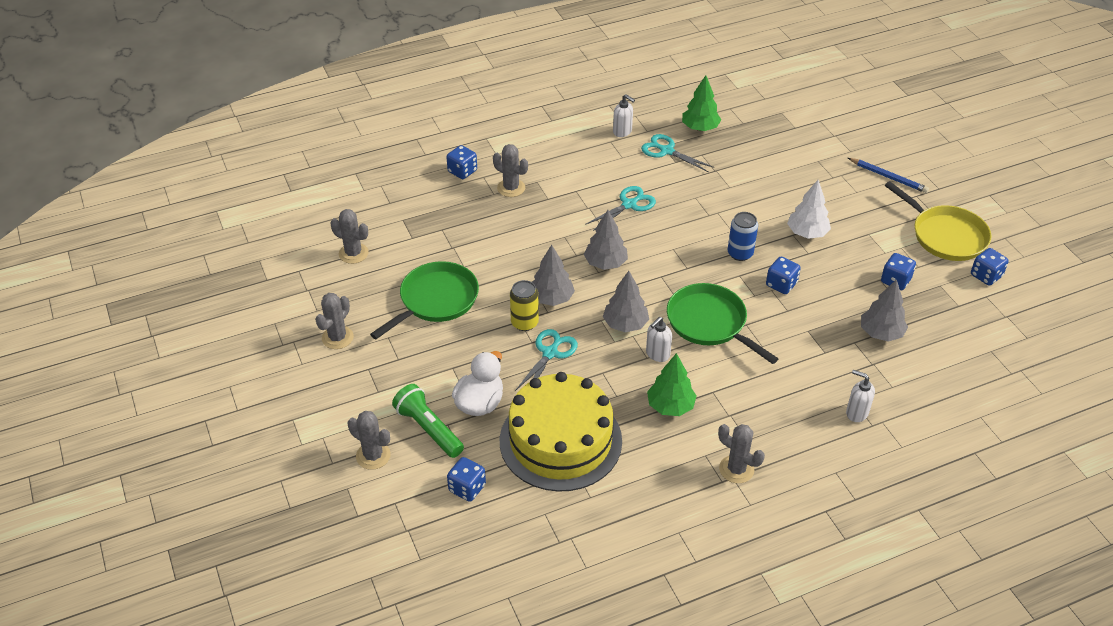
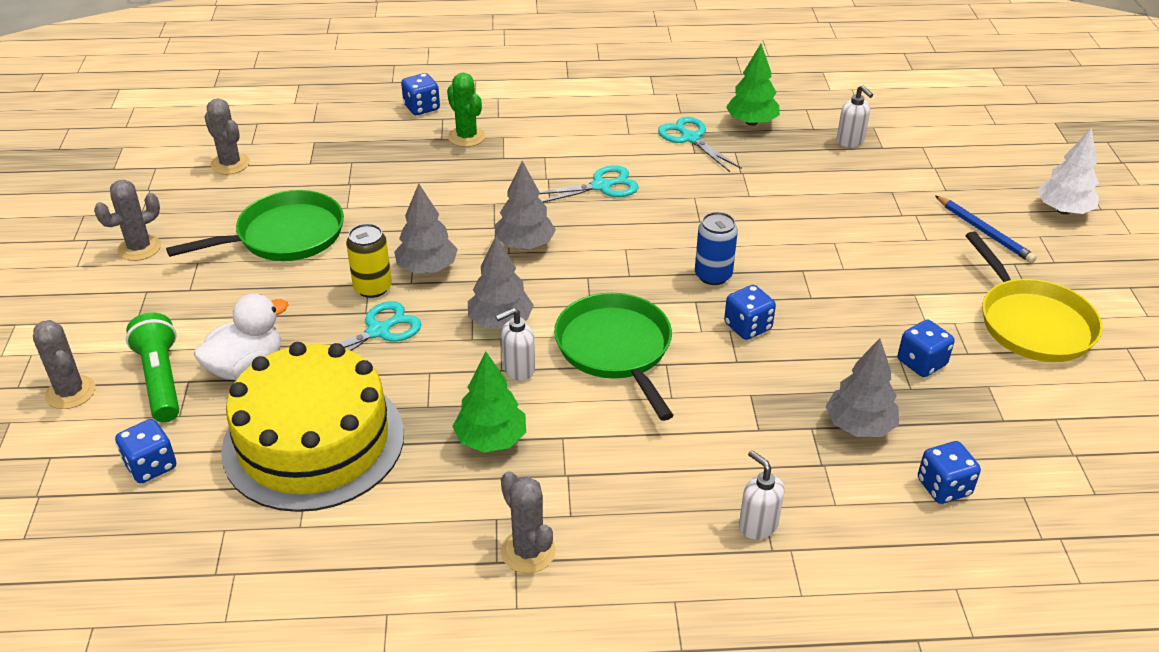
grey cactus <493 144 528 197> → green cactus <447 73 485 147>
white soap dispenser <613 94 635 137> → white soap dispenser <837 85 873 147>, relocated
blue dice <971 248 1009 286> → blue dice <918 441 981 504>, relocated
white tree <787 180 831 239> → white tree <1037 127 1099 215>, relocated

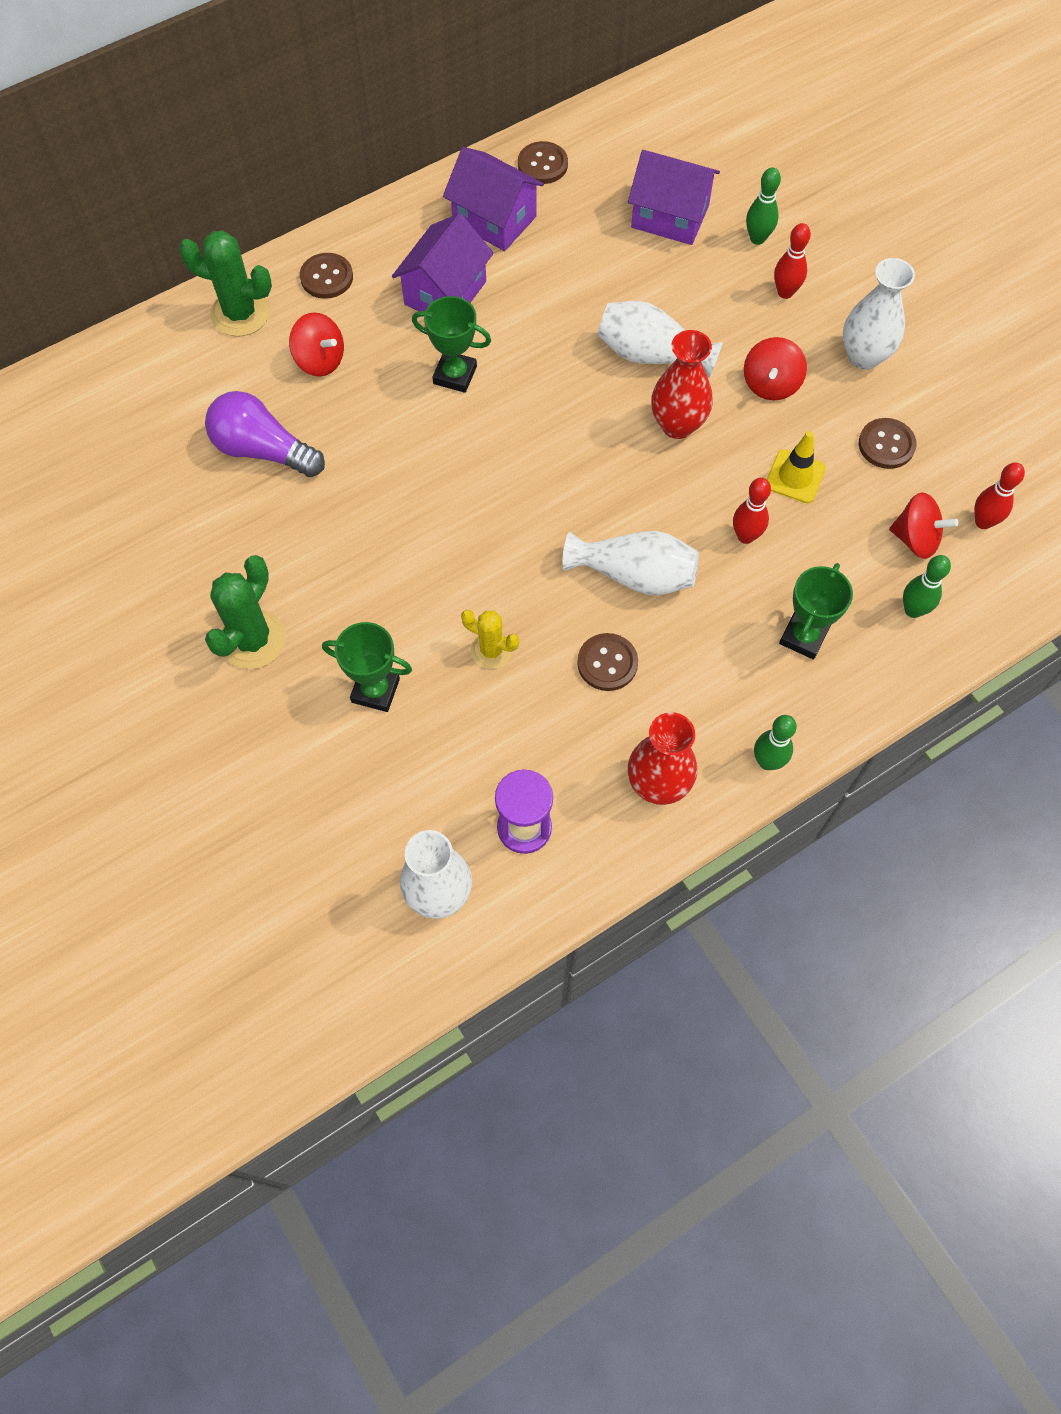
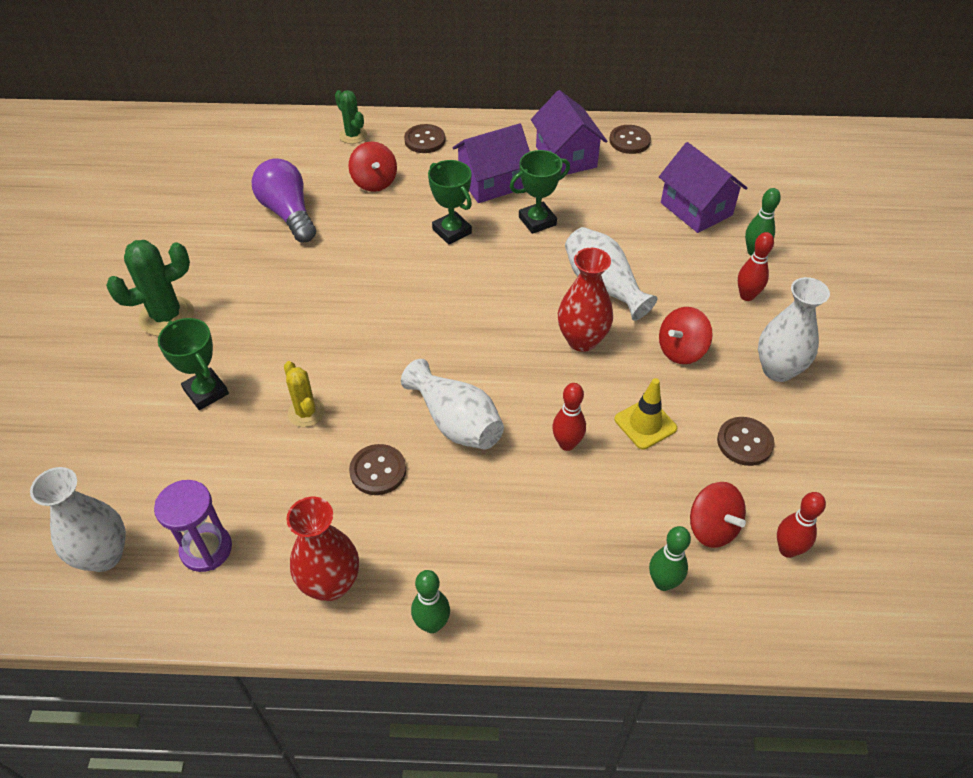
green cactus <179 230 272 337> → green cactus <335 90 367 144>, x0.62
green trophy <779 563 853 660> → green trophy <510 150 570 234>, relocated

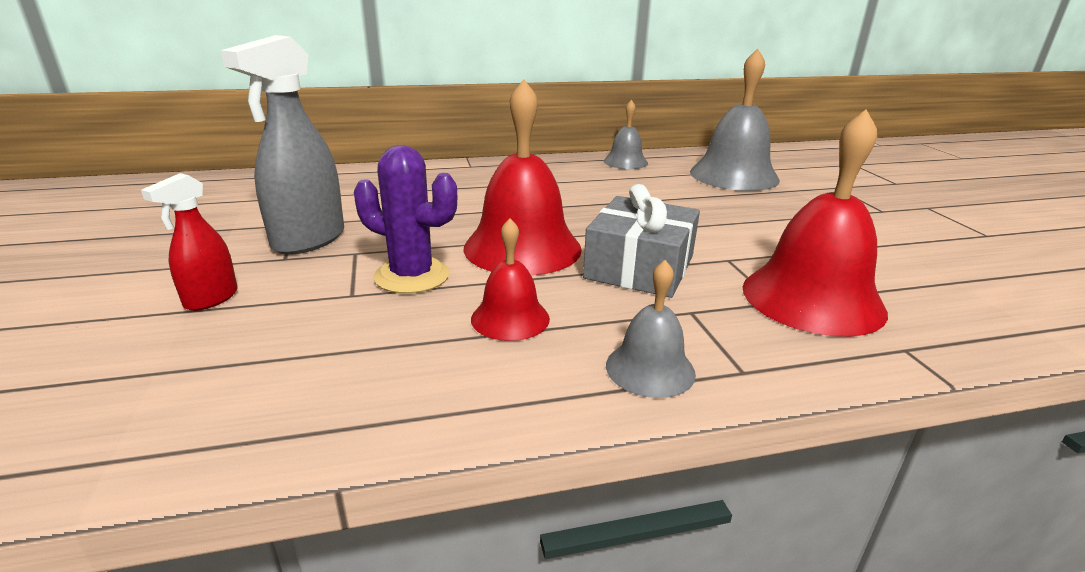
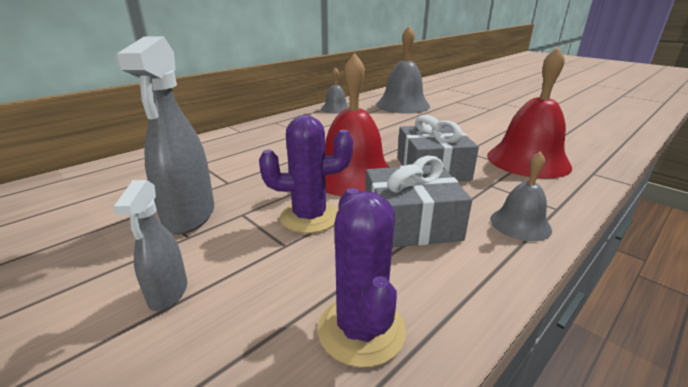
red spray bottle <141 173 238 311> → grey spray bottle <113 180 187 311>
- → purple cactus <318 188 406 368>
red bell <471 218 550 341> → grey gift <365 156 472 247>

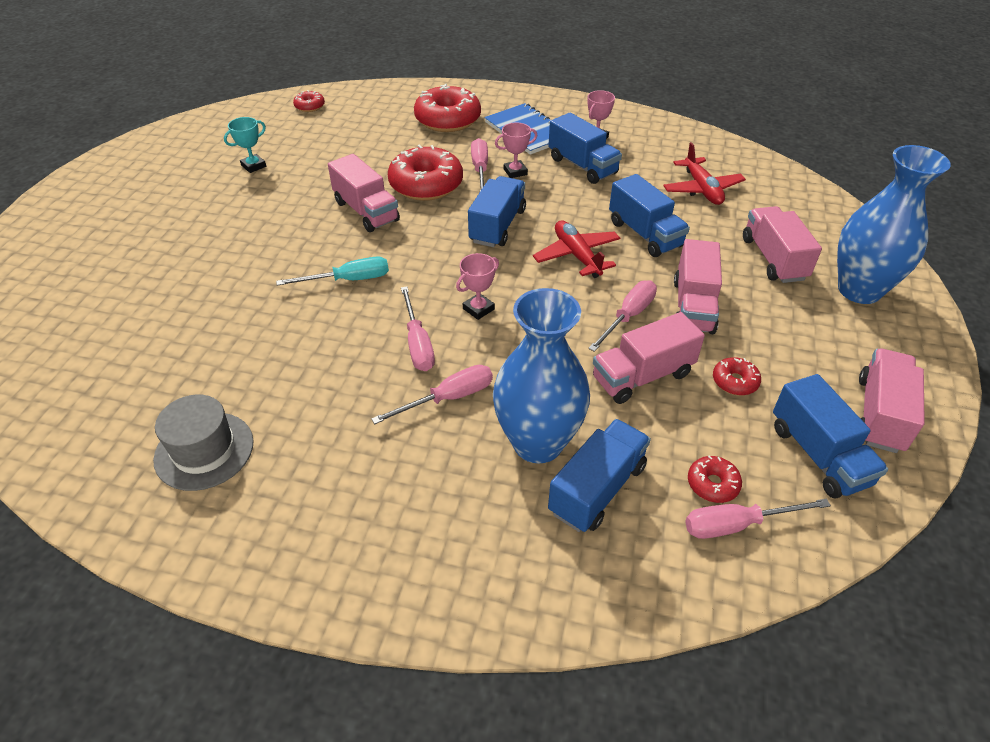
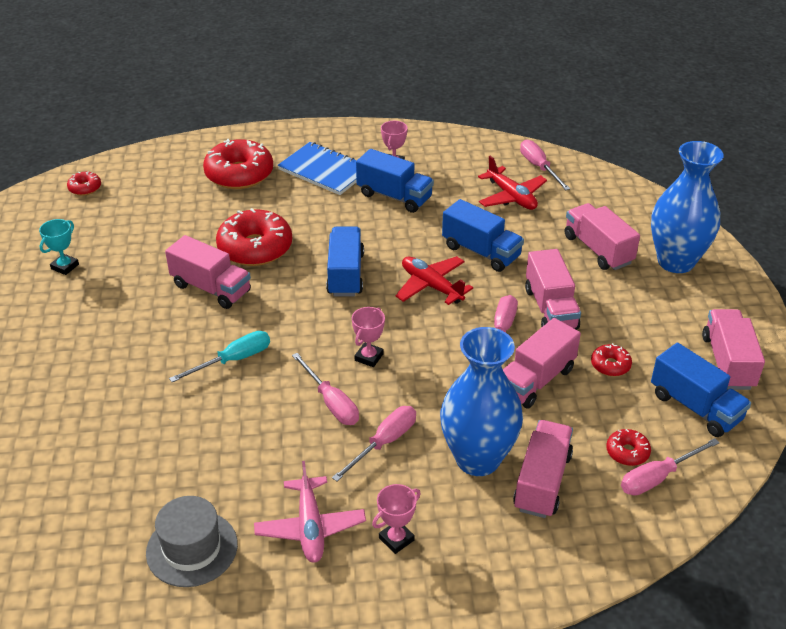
- → pink plane <254 461 366 563>
pink trophy <495 122 537 178> → pink trophy <372 484 421 554>, relocated
blue truck <548 419 651 532> → pink truck <513 420 573 518>
pink screwdriver <471 138 488 191> → pink screwdriver <520 140 570 190>, relocated

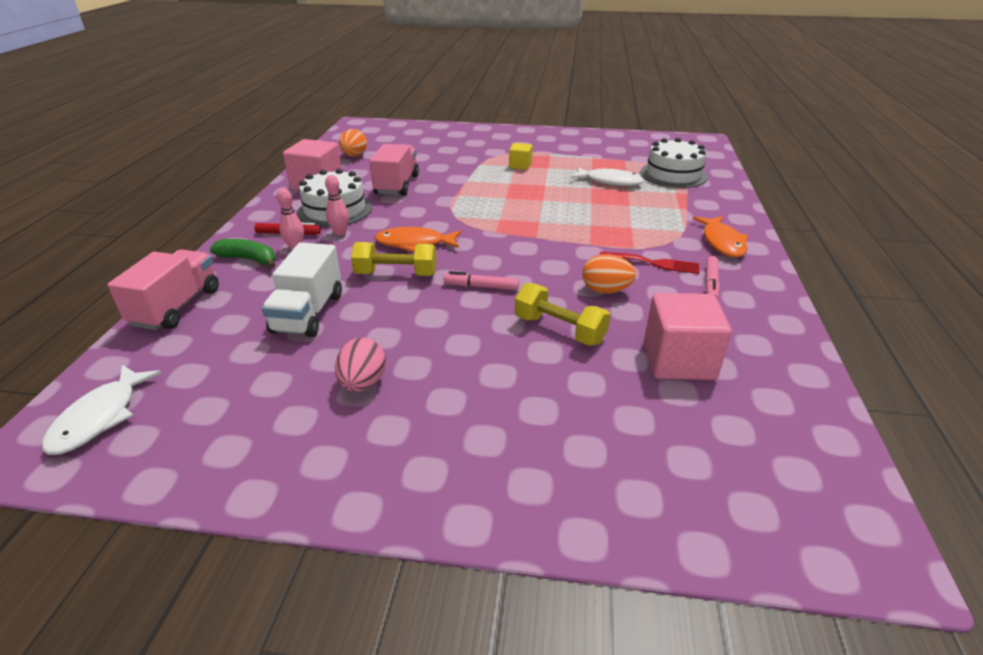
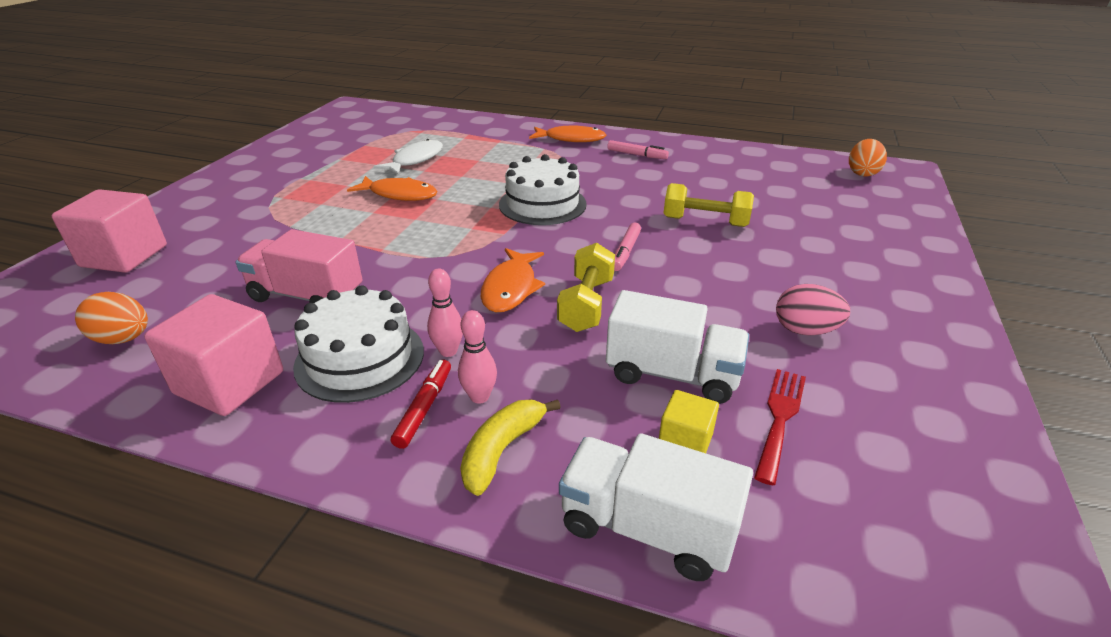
pink cube <644 293 732 380> → pink cube <52 189 167 273>, relocated
- → orange fish <347 176 437 201>
green banana <210 239 276 268> → yellow banana <460 399 561 496>
white cake <640 138 708 188> → white cake <499 154 587 225>, relocated
pink truck <107 249 219 330> → white truck <559 433 753 581>
yellow cube <509 143 533 170> → yellow cube <659 390 719 453>, relocated
yellow dumbbell <515 283 611 346> → yellow dumbbell <664 183 754 227>, 60 degrees clockwise
red fork <599 252 699 274> → red fork <754 369 806 485>, relocated
orange egg <582 254 636 294> → orange egg <849 139 887 176>, relocated
white fish <42 365 161 455> → -

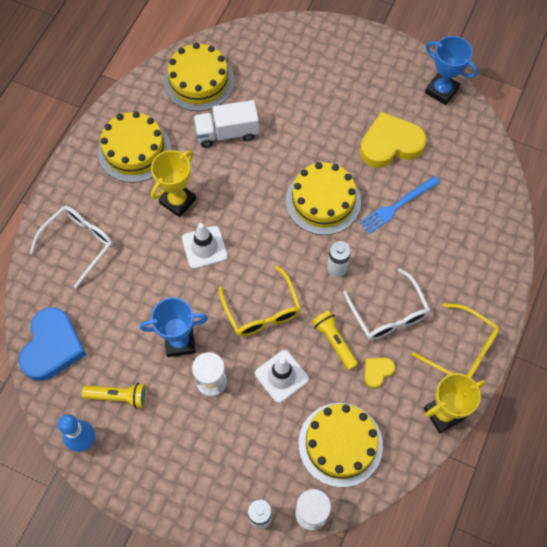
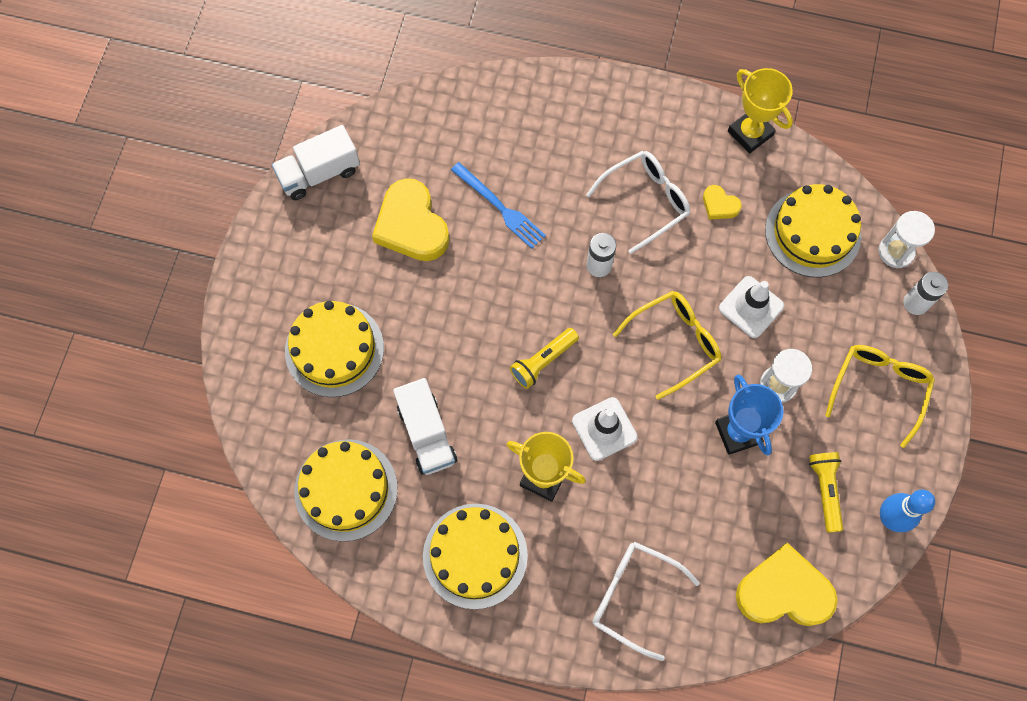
blue trophy <425 36 478 105> → white truck <272 125 360 200>
yellow cake <286 162 361 235> → yellow cake <285 301 384 397>, relocated
yellow flashlight <312 310 358 370> → yellow flashlight <510 328 579 389>, relocated
blue heart <18 307 86 381> → yellow heart <736 543 838 626>
yellow glasses <412 304 500 378> → yellow glasses <825 345 935 448>, relocated

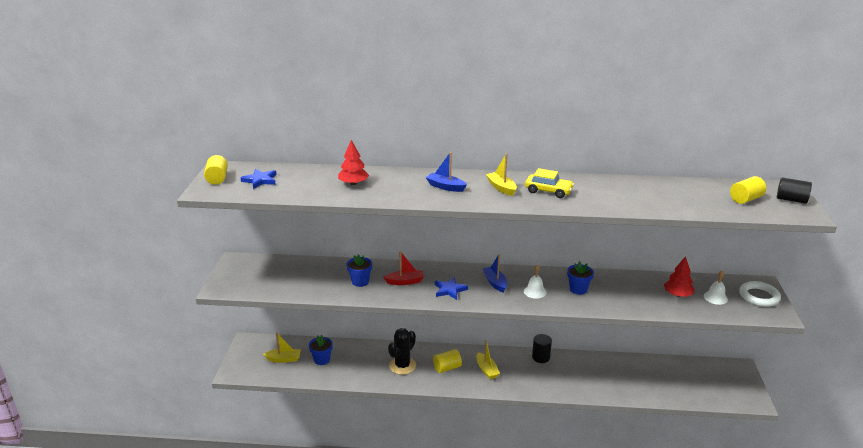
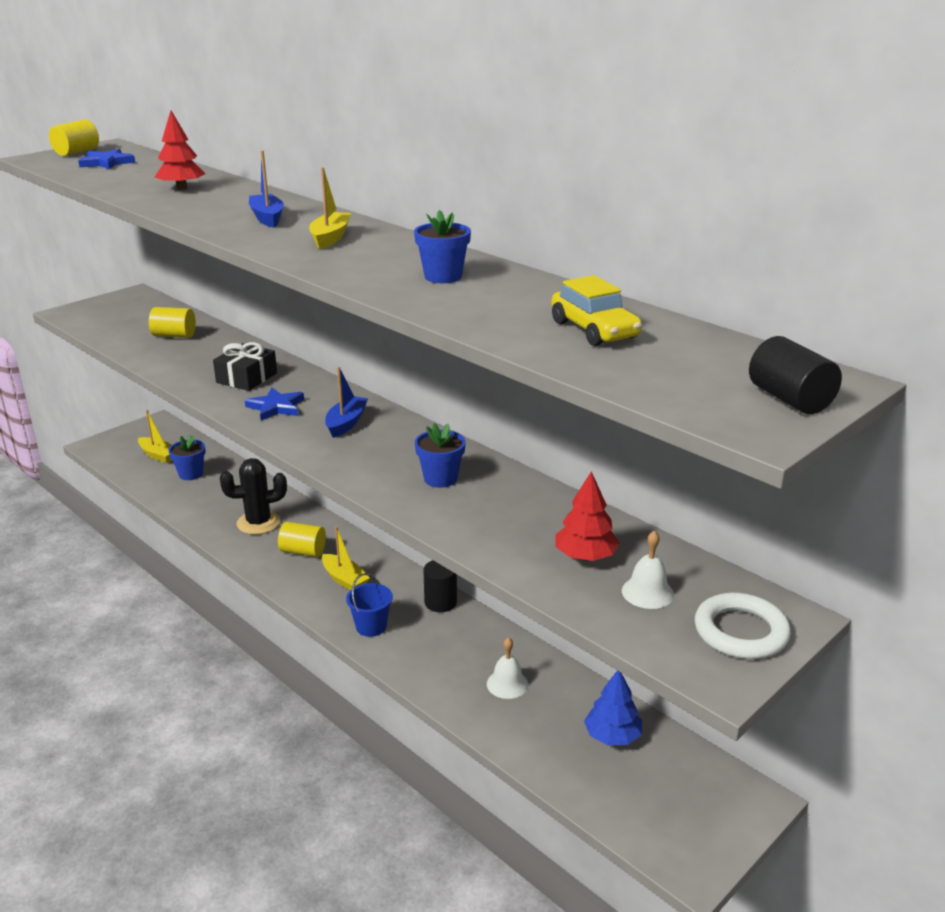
yellow cylinder <730 176 766 204> → yellow cylinder <149 307 196 338>, relocated
red boat <384 251 424 285> → black gift <213 342 277 391>
yellow boat <476 340 500 379> → yellow boat <322 526 370 590>, 60 degrees counterclockwise
- → blue bucket <346 573 393 637>
blue flower pot <347 254 372 287> → blue flower pot <414 210 471 283>, relocated
white bell <524 265 546 299> → white bell <487 638 528 699>, relocated
yellow car <525 168 574 198> → yellow car <551 275 642 346>, relocated
- → blue tree <584 670 642 745>

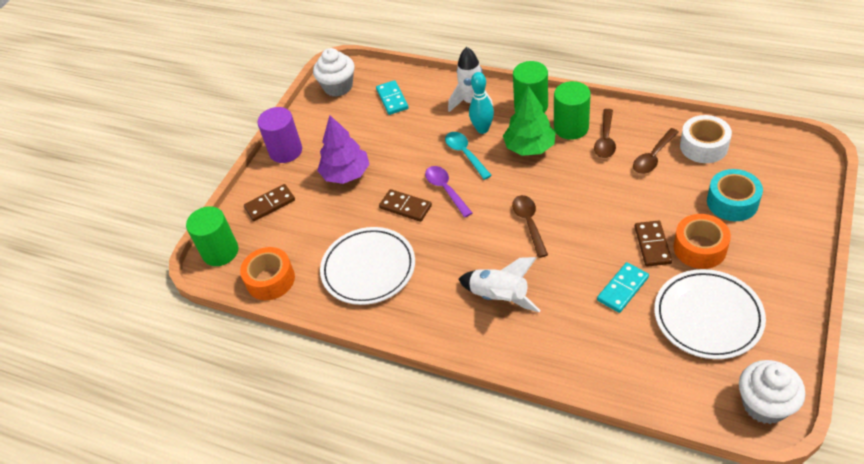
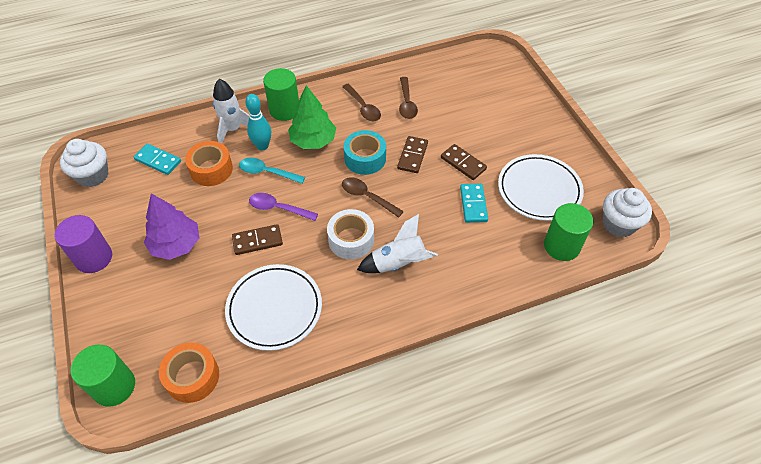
orange tape <673 214 731 269> → orange tape <185 141 233 186>, relocated
white tape <680 115 732 163> → white tape <327 209 374 259>, relocated
turquoise tape <707 169 763 221> → turquoise tape <344 130 386 175>, relocated
brown domino <244 184 295 221> → brown domino <397 136 428 173>, relocated
green cylinder <554 81 591 140> → green cylinder <544 203 593 261>, relocated

